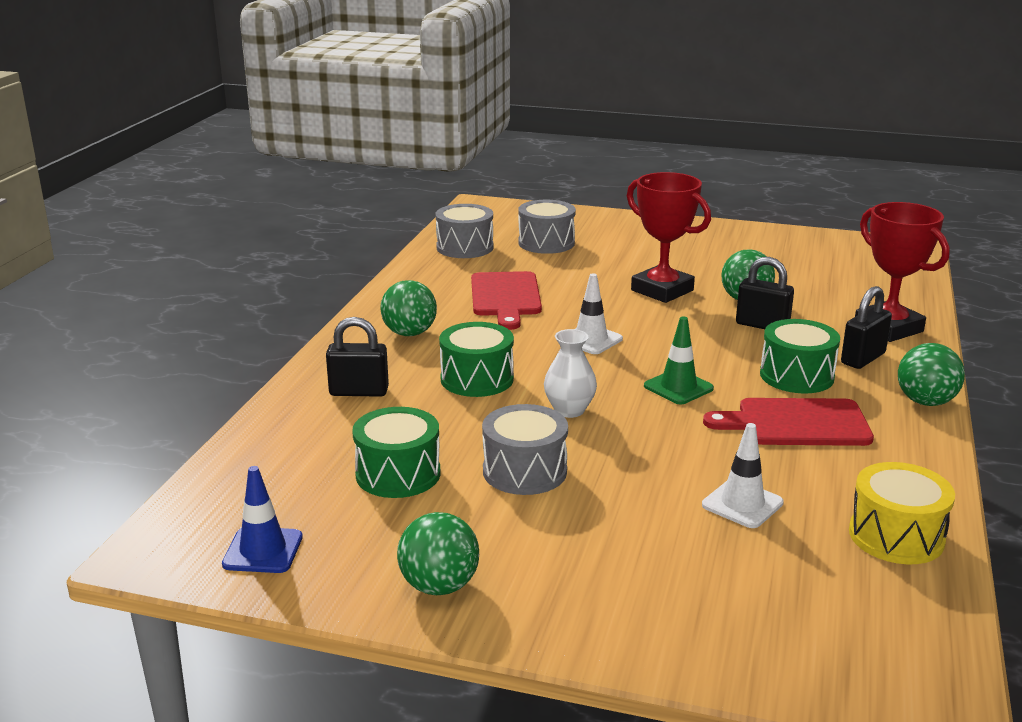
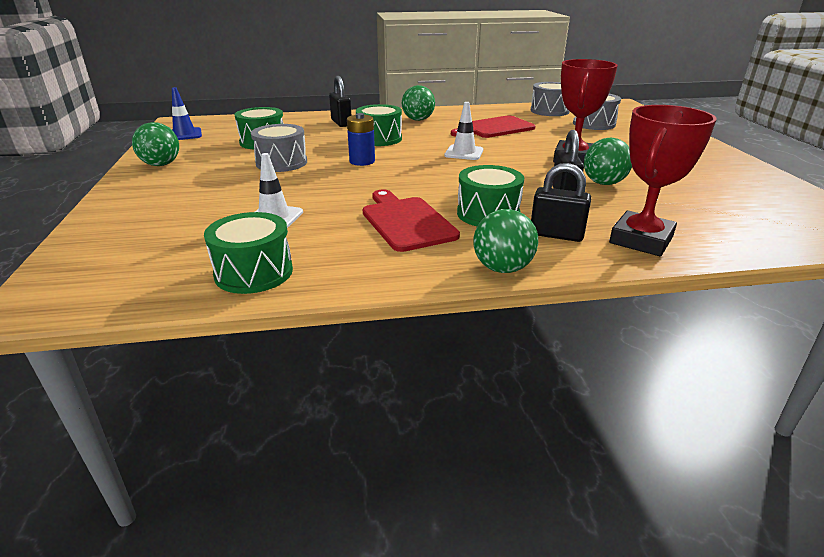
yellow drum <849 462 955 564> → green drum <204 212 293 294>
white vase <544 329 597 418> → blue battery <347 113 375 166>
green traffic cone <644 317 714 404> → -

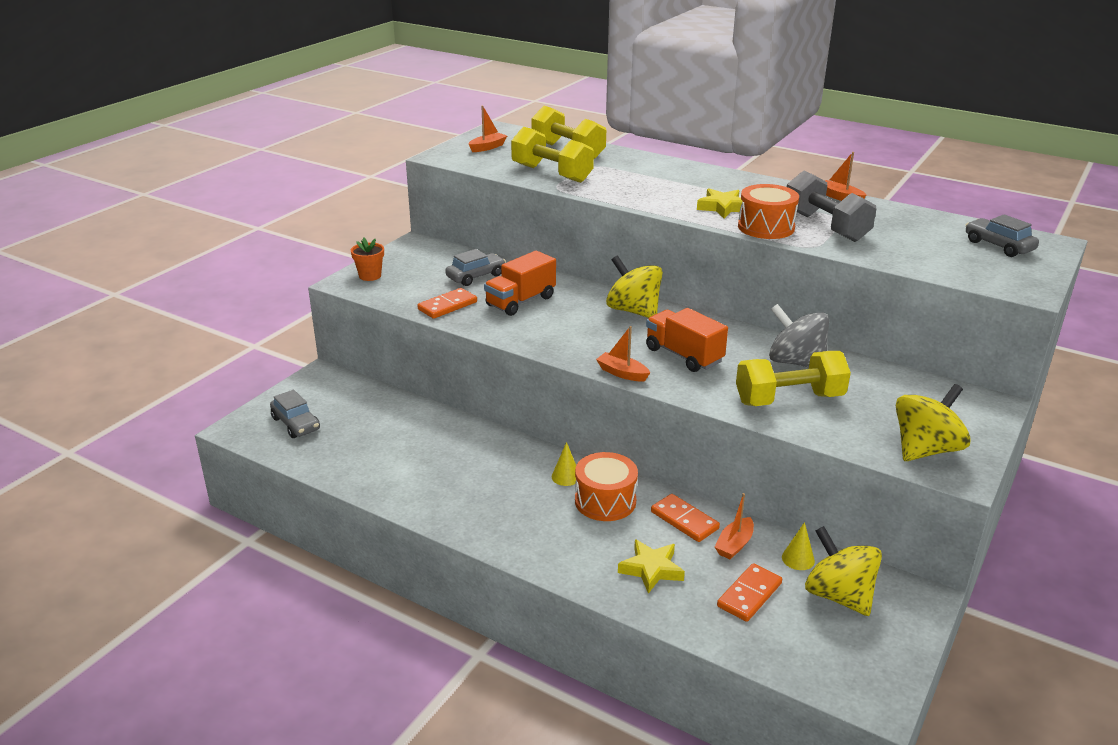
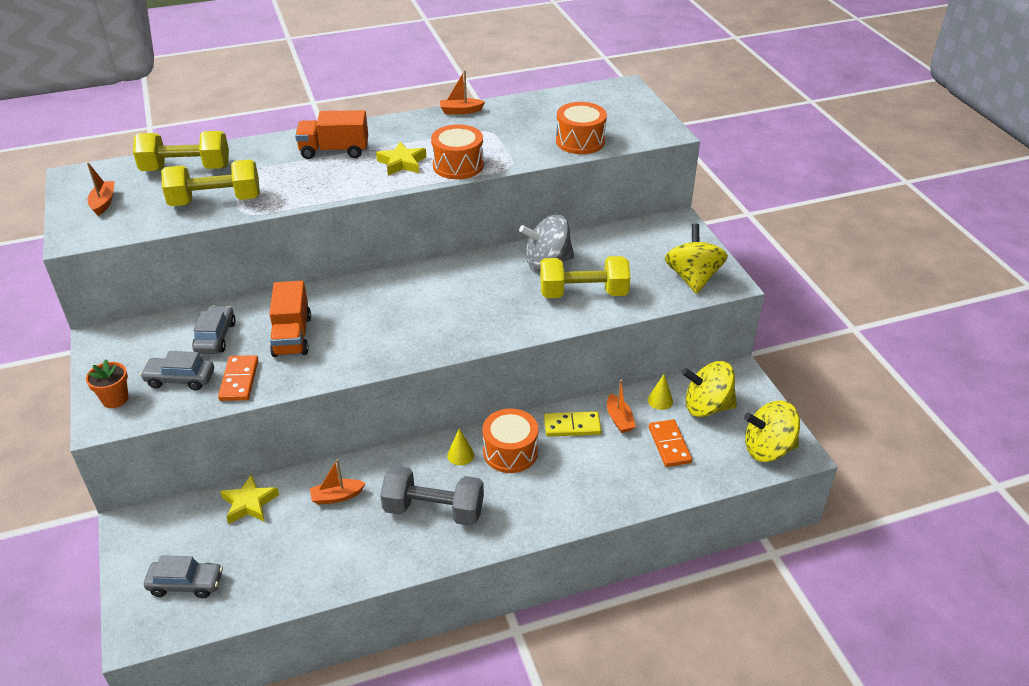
grey car <966 214 1039 257> → grey car <140 351 214 390>, relocated
yellow star <618 539 685 594> → yellow star <220 474 279 524>, relocated
orange truck <646 308 728 372> → orange truck <295 110 368 159>, relocated
orange boat <596 326 650 381> → orange boat <310 459 366 505>, relocated
grey dumbbell <787 170 876 242> → grey dumbbell <380 466 484 526>, relocated
yellow dumbbell <736 351 851 406> → yellow dumbbell <540 256 630 298>, 60 degrees clockwise
orange domino <651 494 720 542> → yellow domino <544 411 601 437>
- → orange drum <556 102 607 154>
yellow spinning top <606 255 663 318> → yellow spinning top <744 400 800 462>, relocated

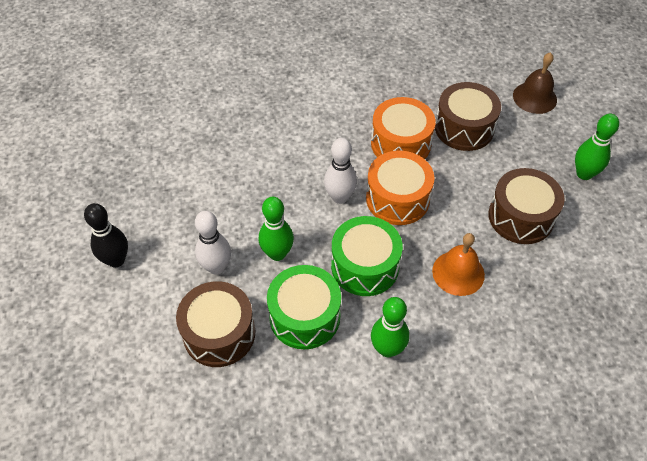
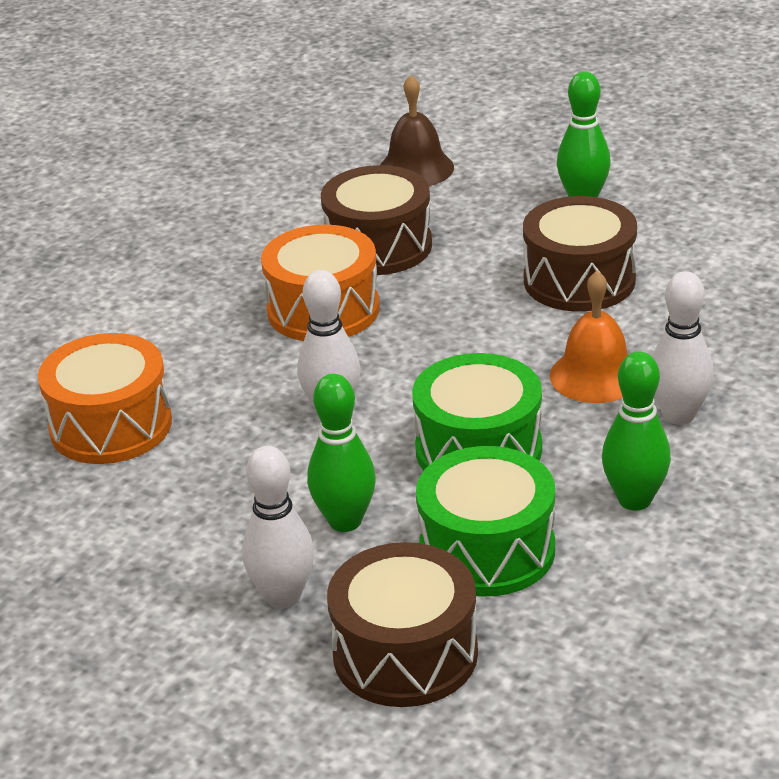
orange drum <366 151 435 225> → orange drum <38 333 172 464>, relocated
- → white bowling pin <652 271 714 425>
black bowling pin <84 203 128 268> → -

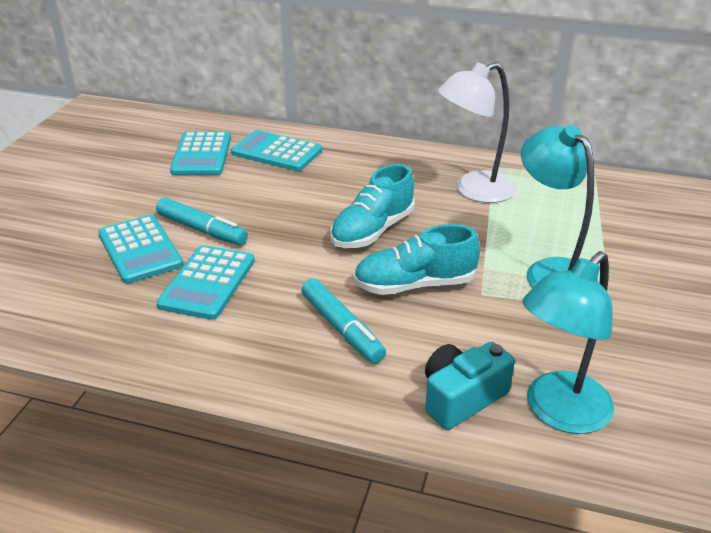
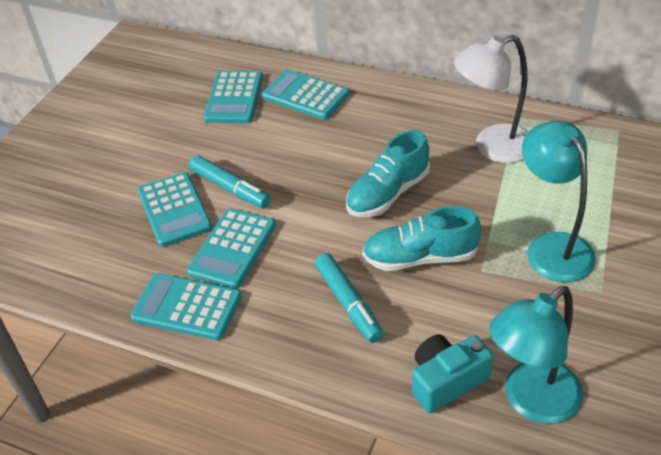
- → turquoise calculator <130 273 242 340>

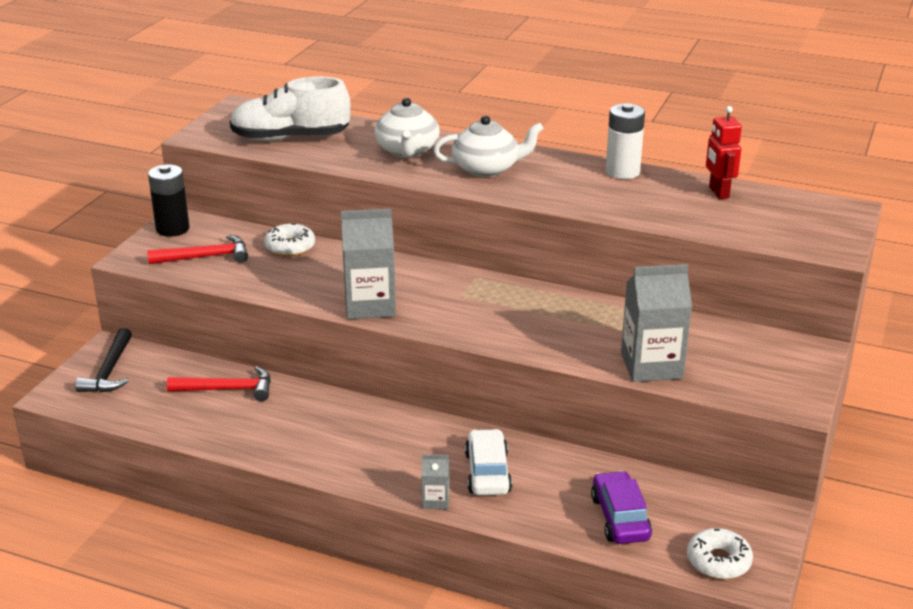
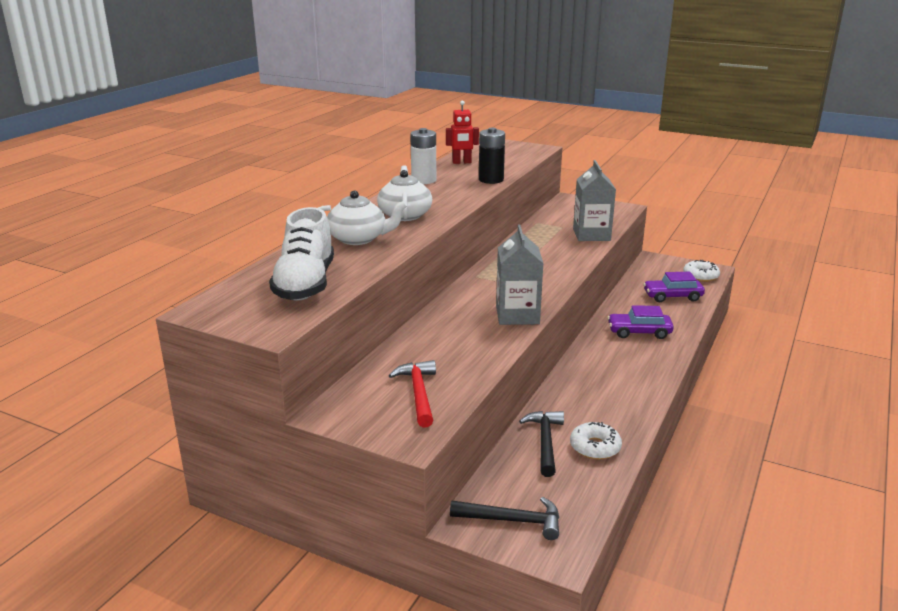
black battery <148 164 189 237> → black battery <479 128 505 184>, relocated
red hammer <167 366 271 401> → black hammer <519 411 564 477>
white donut <264 223 315 257> → white donut <570 422 622 460>, relocated
white car <465 429 512 495> → purple car <608 305 674 339>
grey carton <421 454 449 509> → -

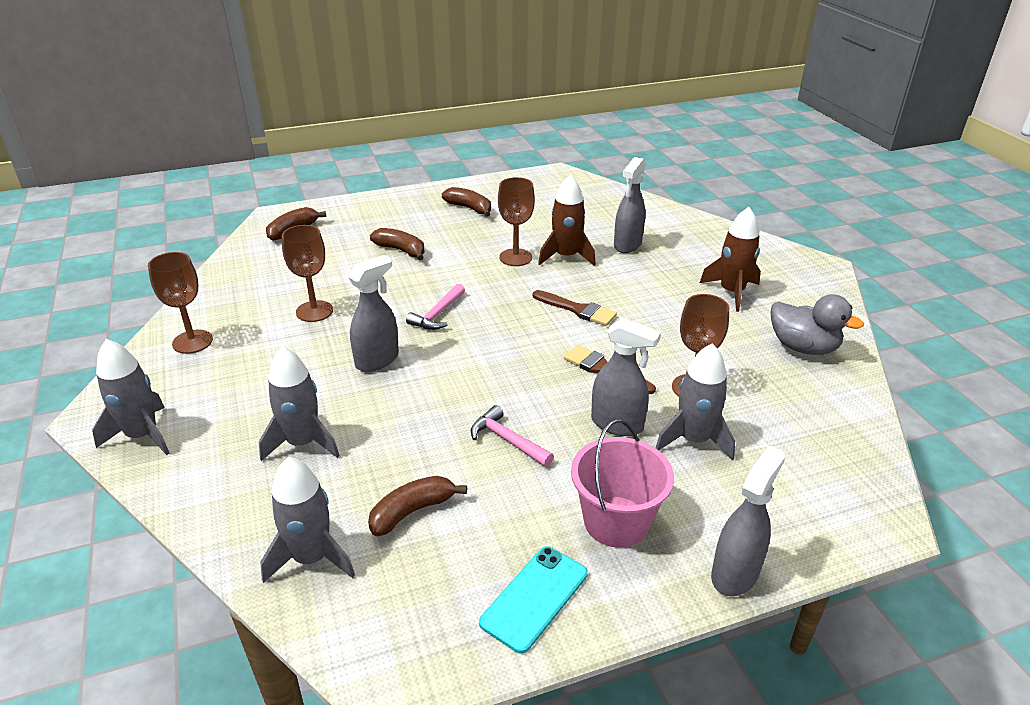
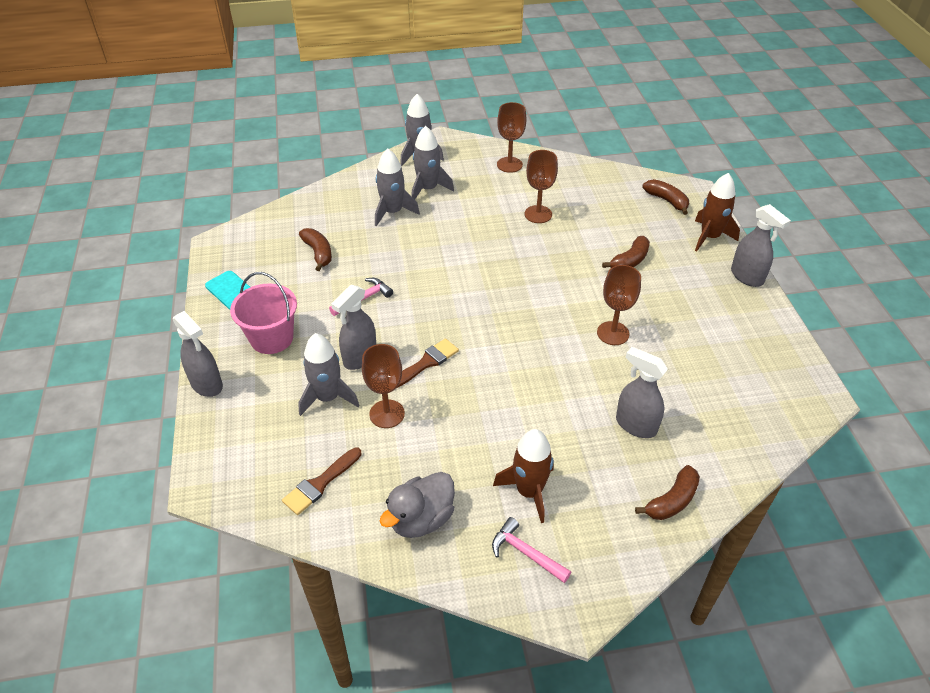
brown brush <533 290 617 326> → brown brush <282 447 362 515>, relocated
grey rocket <260 457 355 583> → grey rocket <411 126 454 200>, relocated
pink hammer <406 284 465 330> → pink hammer <492 517 571 583>, relocated
brown banana <442 187 491 217> → brown banana <635 465 700 520>, relocated
brown rocket <538 174 596 266> → brown rocket <695 173 740 251>, relocated
grey spray bottle <348 255 399 372> → grey spray bottle <731 204 791 287>, relocated

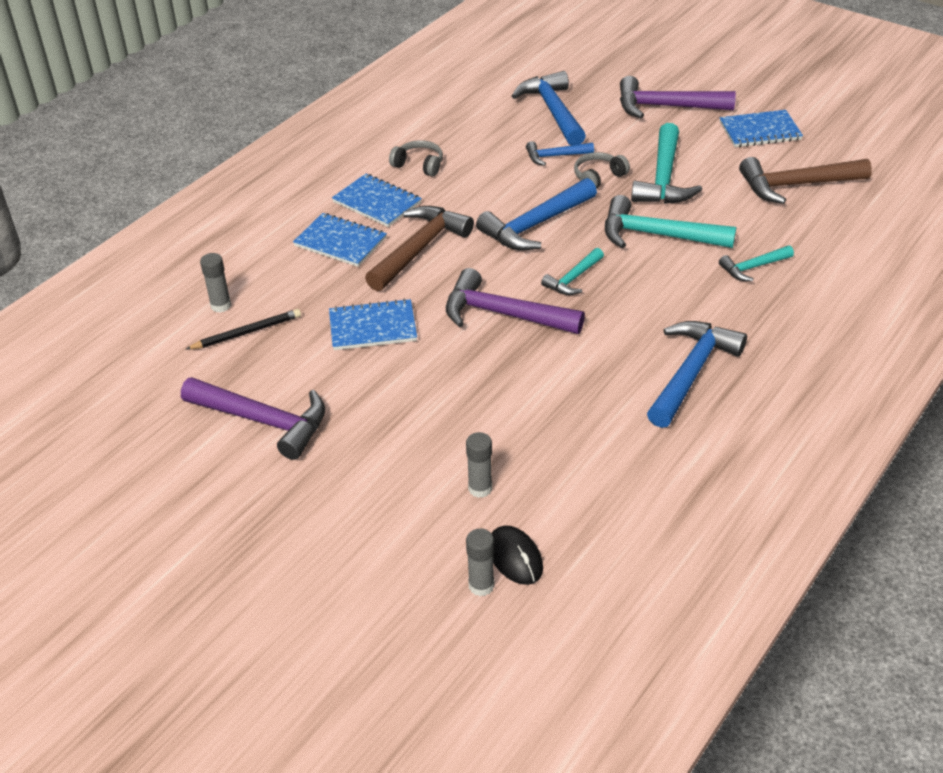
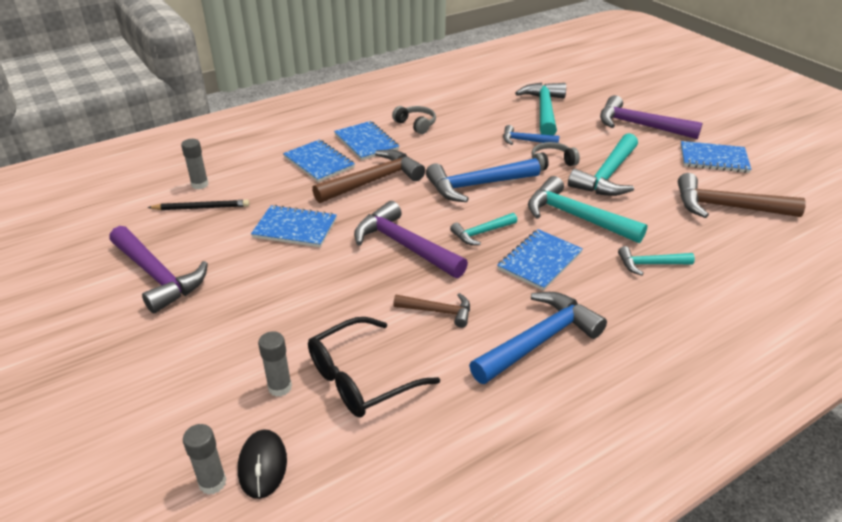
- → black glasses <308 317 440 418>
- → brown hammer <393 293 470 328>
- → blue notebook <497 229 583 291>
blue hammer <512 71 586 146> → turquoise hammer <515 83 566 135>

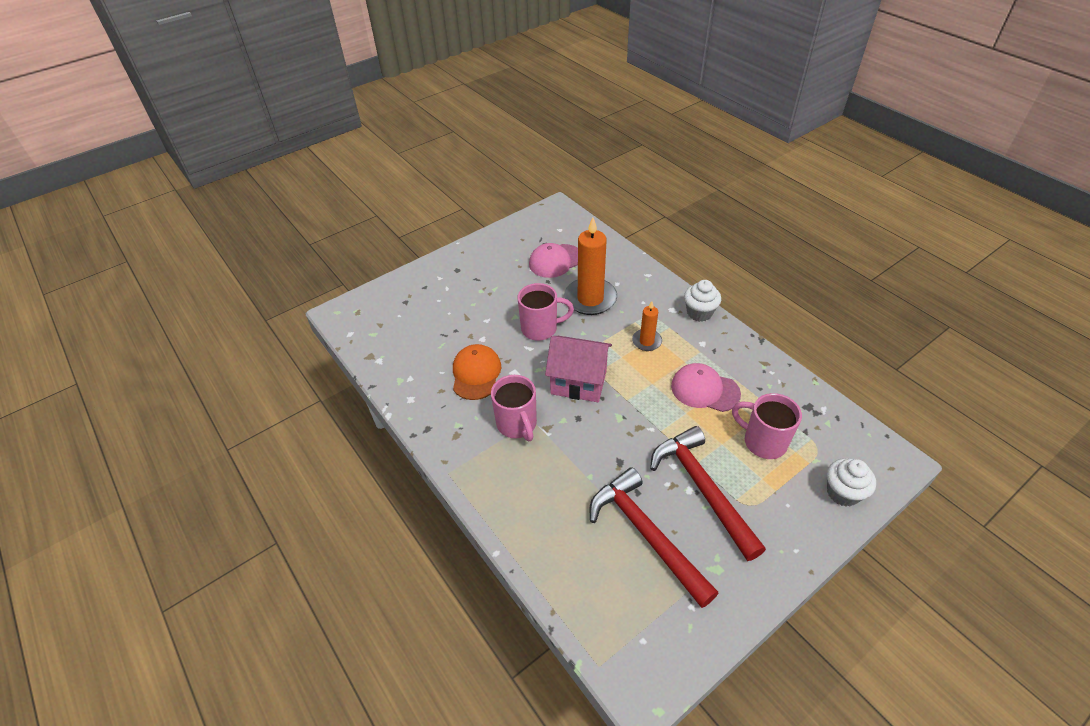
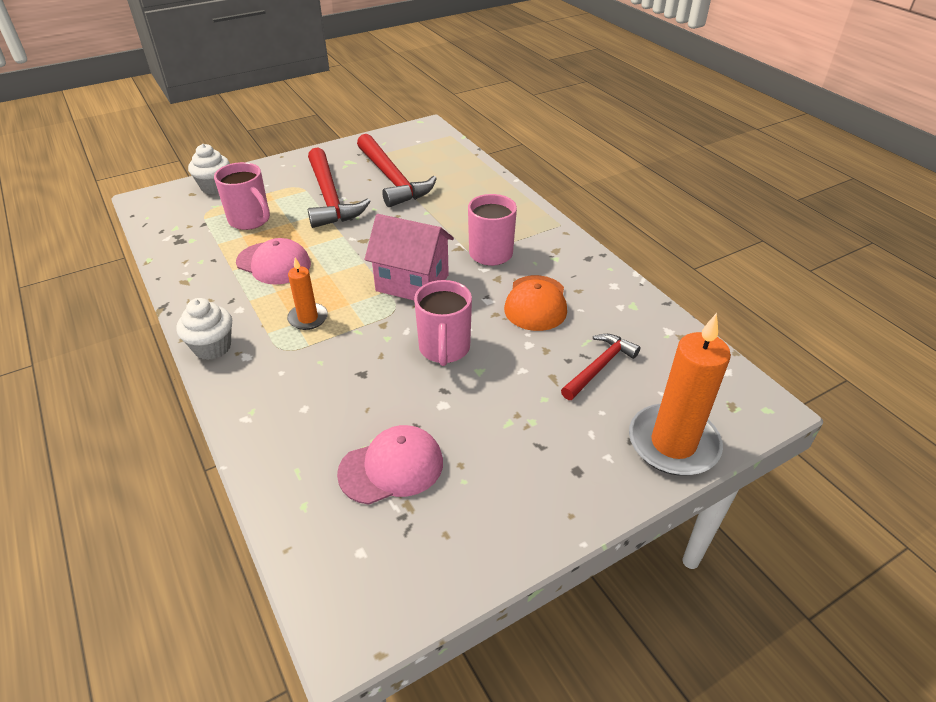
pink mug <518 283 574 341> → pink mug <414 280 472 366>, 90 degrees counterclockwise
- → red hammer <561 334 640 400>
orange candle <564 217 617 315> → orange candle <629 313 731 476>, relocated

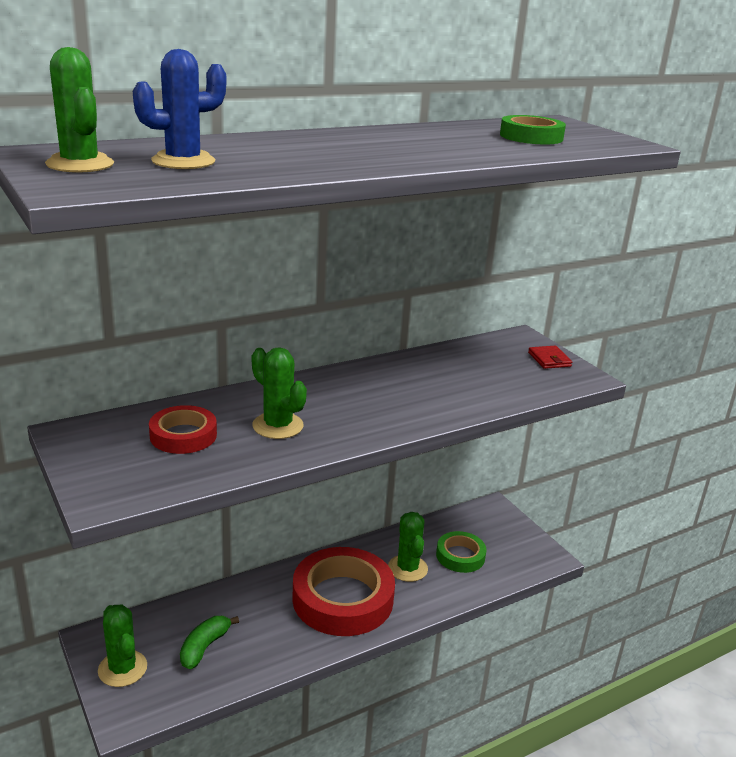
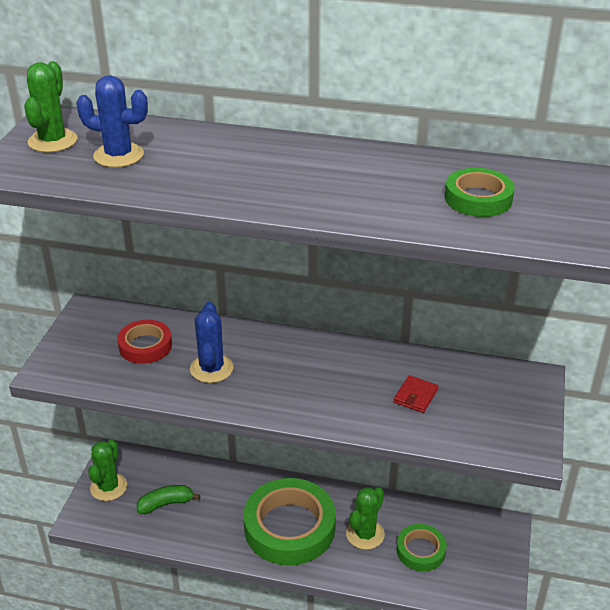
green cactus <252 347 307 439> → blue cactus <190 302 233 383>
red tape <292 547 395 636> → green tape <244 478 336 566>
red wallet <528 346 572 369> → red wallet <394 375 439 413>, relocated

